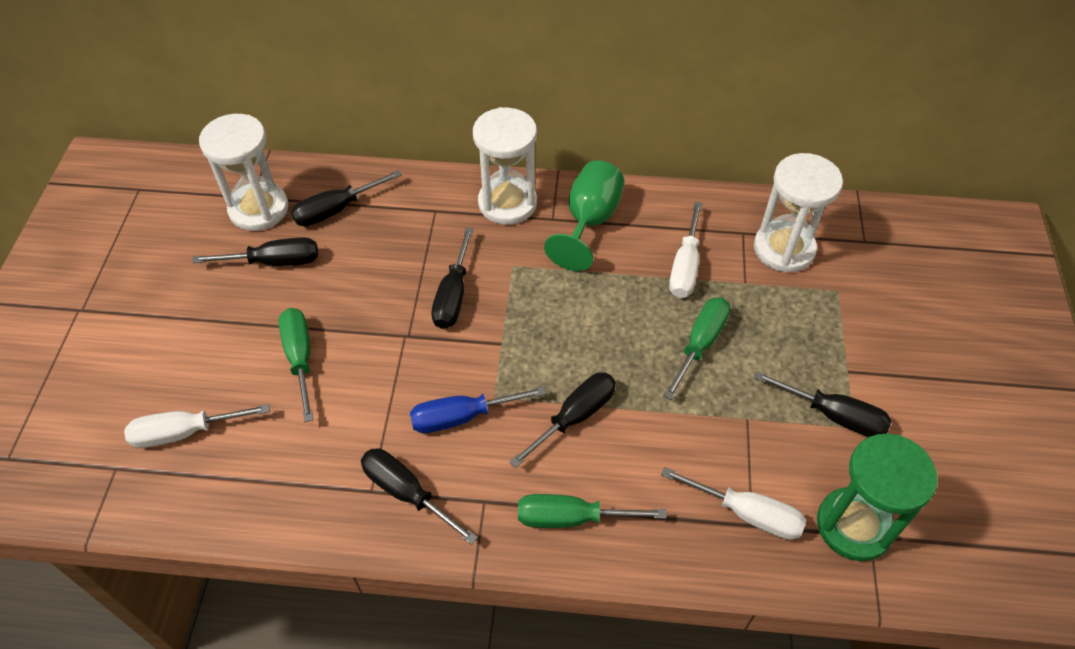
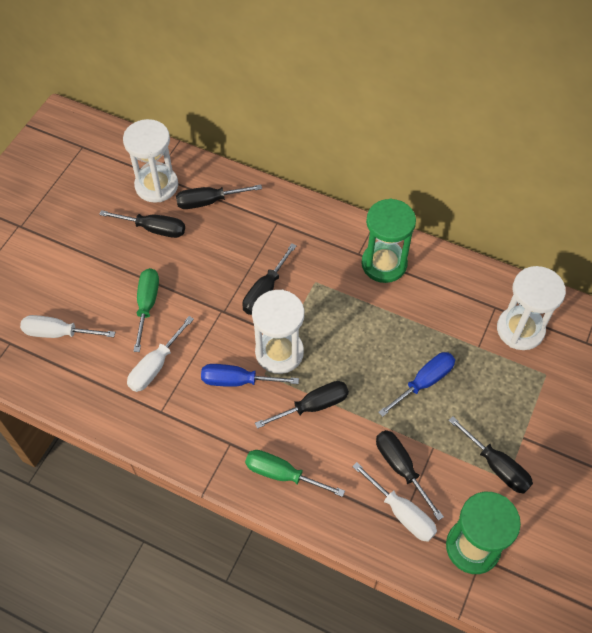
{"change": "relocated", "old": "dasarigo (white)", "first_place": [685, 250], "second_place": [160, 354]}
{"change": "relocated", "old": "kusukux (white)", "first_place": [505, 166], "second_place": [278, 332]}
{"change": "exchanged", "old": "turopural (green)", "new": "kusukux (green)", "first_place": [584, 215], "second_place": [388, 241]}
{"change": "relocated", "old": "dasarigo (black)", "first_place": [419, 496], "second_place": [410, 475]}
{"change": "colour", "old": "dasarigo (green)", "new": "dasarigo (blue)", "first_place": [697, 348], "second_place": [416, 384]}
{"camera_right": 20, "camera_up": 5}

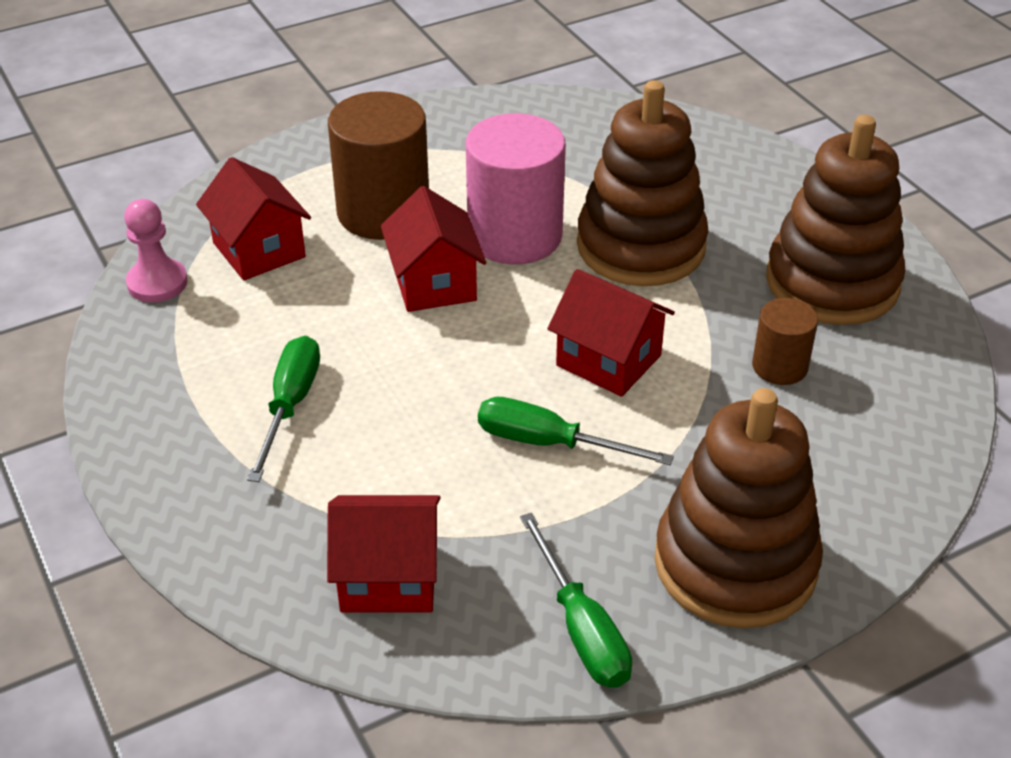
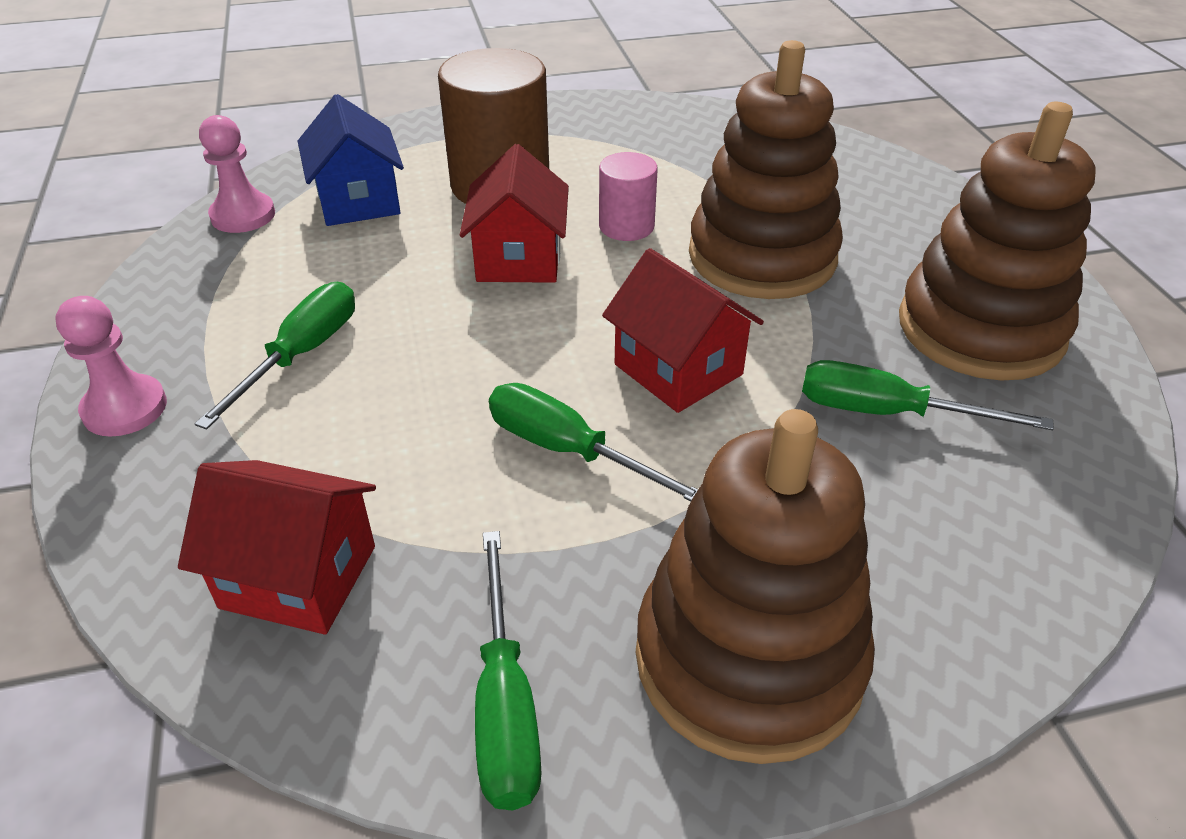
{"change": "appeared", "new": "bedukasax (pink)", "second_place": [111, 366]}
{"change": "colour", "old": "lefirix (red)", "new": "lefirix (blue)", "first_place": [253, 218], "second_place": [351, 160]}
{"change": "size", "old": "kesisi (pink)", "first_place": [516, 188], "second_place": [628, 196], "factor": 0.53}
{"change": "exchanged", "old": "kesisi (brown)", "new": "dasarigo (green)", "first_place": [785, 341], "second_place": [928, 395]}
{"camera_right": 15, "camera_up": 0}

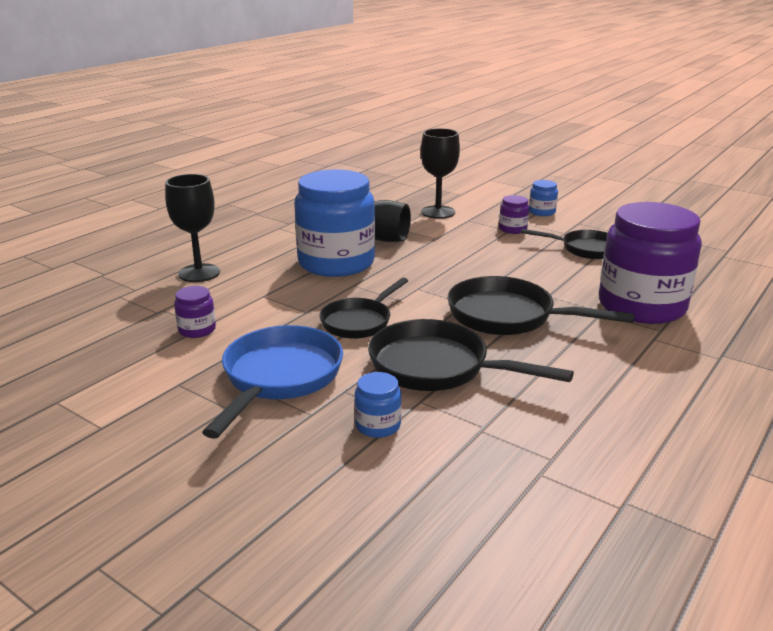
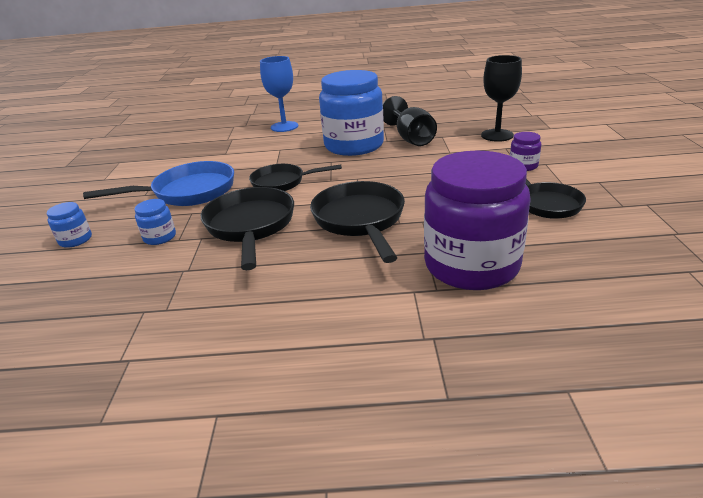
{"change": "relocated", "old": "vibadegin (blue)", "first_place": [543, 198], "second_place": [69, 225]}
{"change": "colour", "old": "turopural (black)", "new": "turopural (blue)", "first_place": [192, 228], "second_place": [279, 94]}
{"change": "missing", "old": "vibadegin (purple)", "first_place": [195, 312]}
{"camera_right": 55, "camera_up": 5}

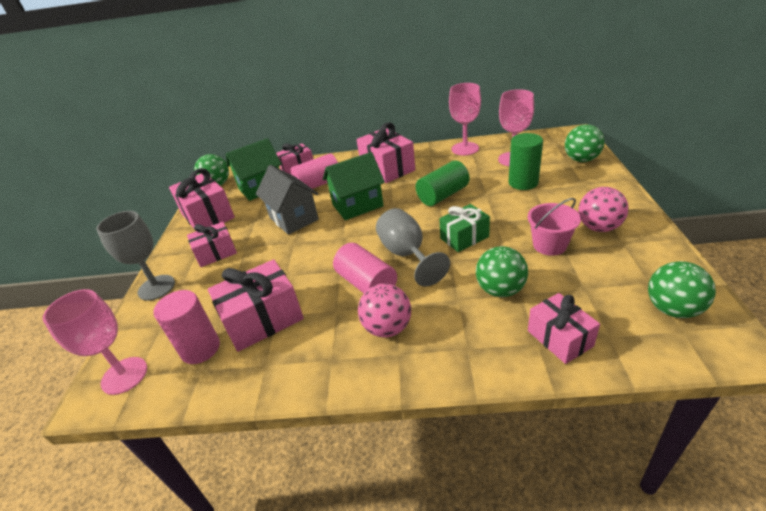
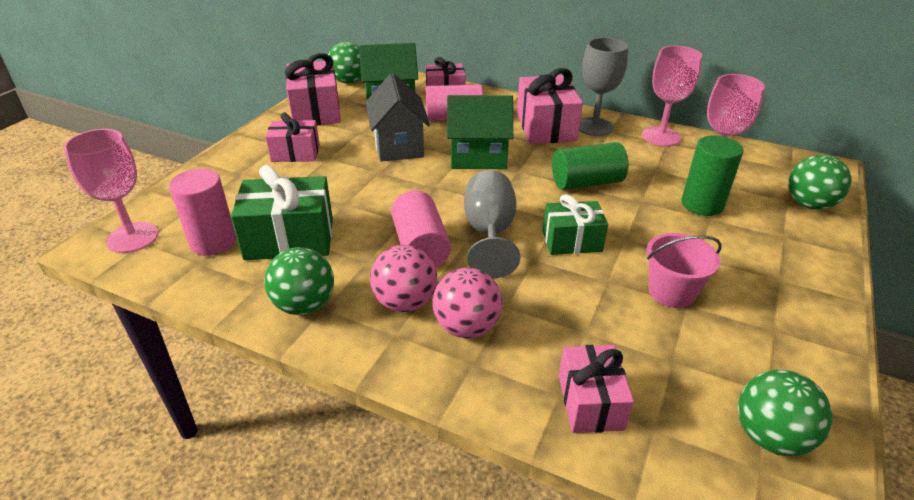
{"change": "colour", "old": "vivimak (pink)", "new": "vivimak (green)", "first_place": [256, 305], "second_place": [282, 212]}
{"change": "relocated", "old": "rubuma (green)", "first_place": [502, 271], "second_place": [299, 281]}
{"change": "relocated", "old": "rubuma (pink)", "first_place": [603, 209], "second_place": [467, 303]}
{"change": "relocated", "old": "turopural (grey)", "first_place": [135, 256], "second_place": [603, 86]}
{"camera_right": 20, "camera_up": 0}

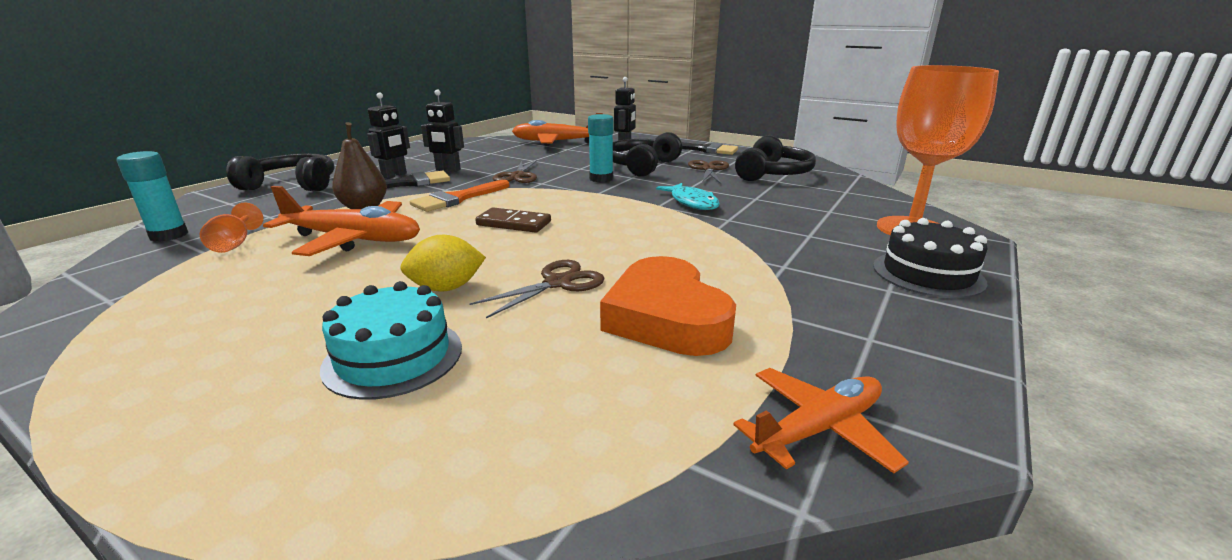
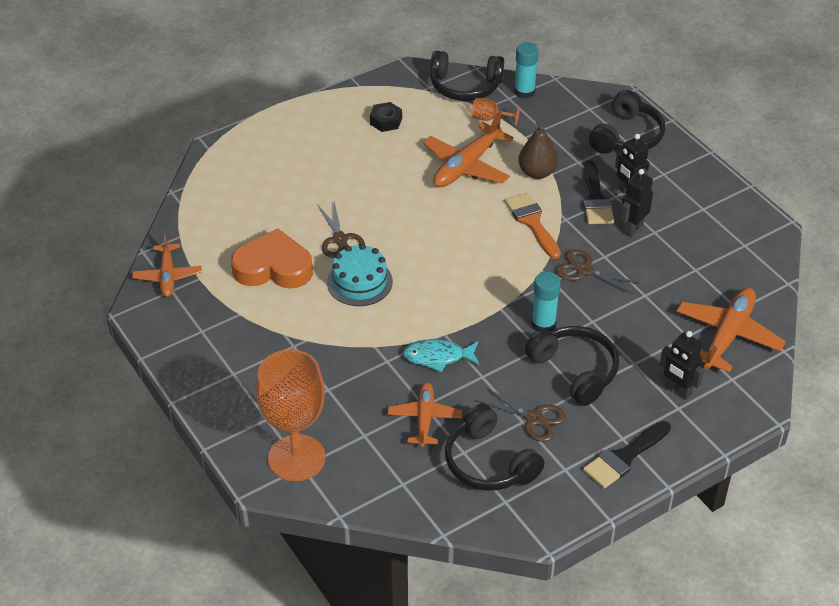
{"change": "relocated", "old": "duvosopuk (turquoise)", "first_place": [391, 340], "second_place": [360, 275]}
{"change": "appeared", "new": "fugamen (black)", "second_place": [386, 117]}
{"change": "appeared", "new": "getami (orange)", "second_place": [425, 414]}
{"change": "appeared", "new": "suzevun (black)", "second_place": [467, 76]}
{"change": "missing", "old": "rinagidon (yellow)", "first_place": [443, 263]}
{"change": "missing", "old": "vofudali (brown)", "first_place": [513, 220]}
{"change": "missing", "old": "duvosopuk (black)", "first_place": [930, 258]}
{"camera_right": 115, "camera_up": 20}

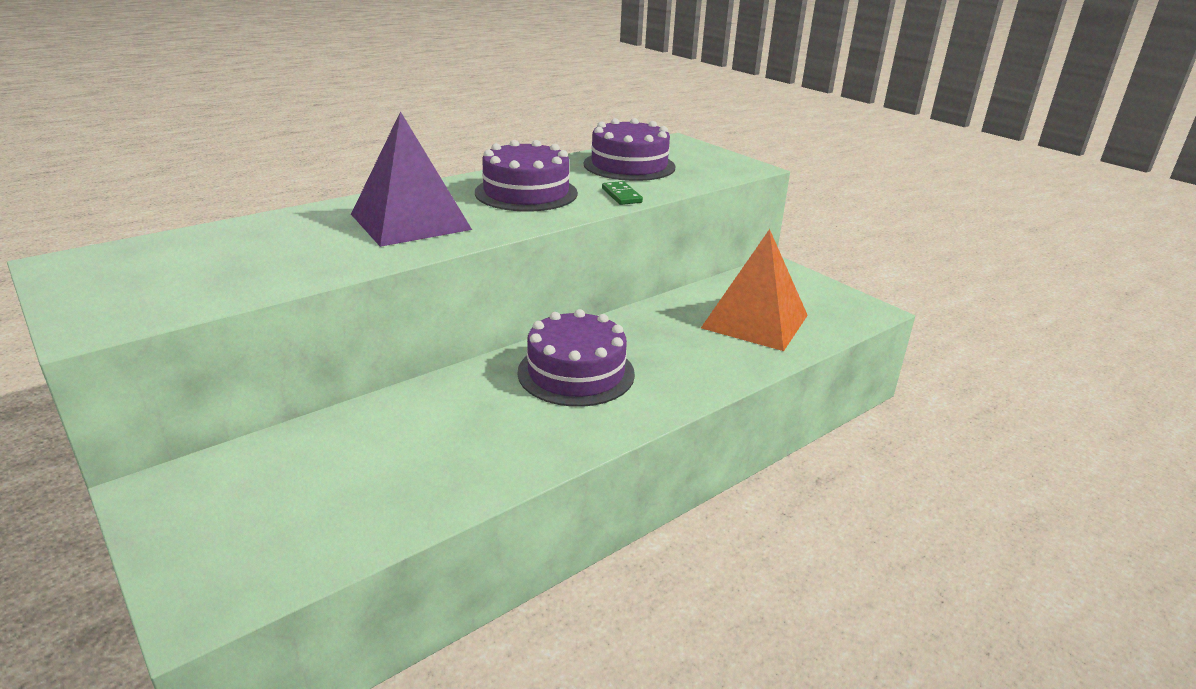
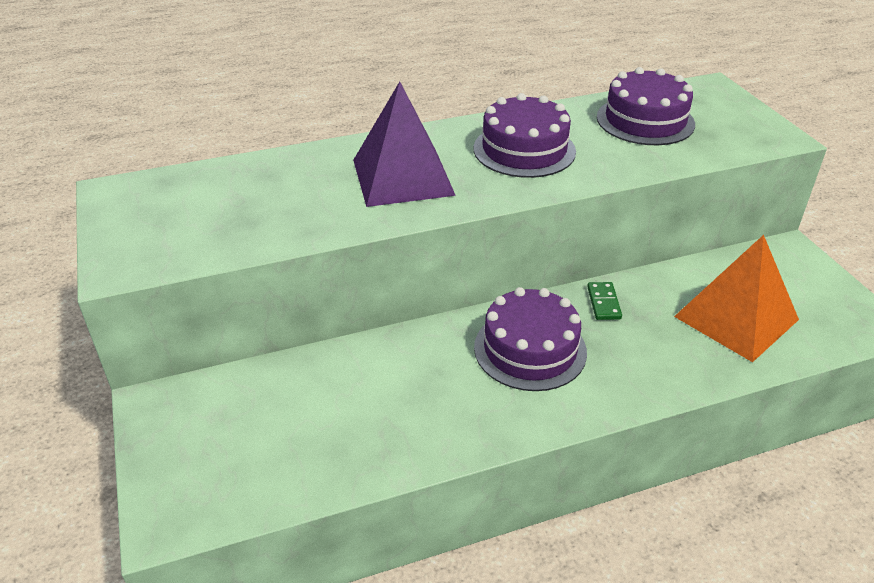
{"change": "relocated", "old": "vofudali (green)", "first_place": [622, 193], "second_place": [604, 301]}
{"camera_right": 20, "camera_up": 10}

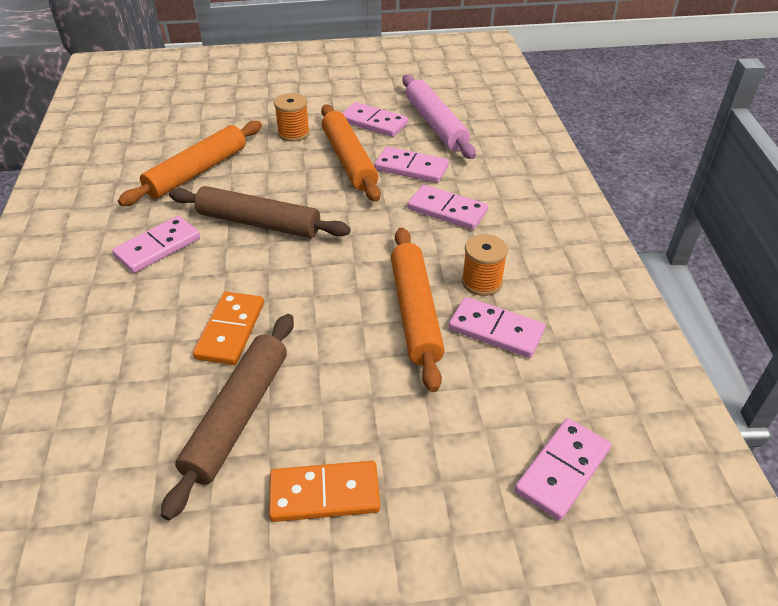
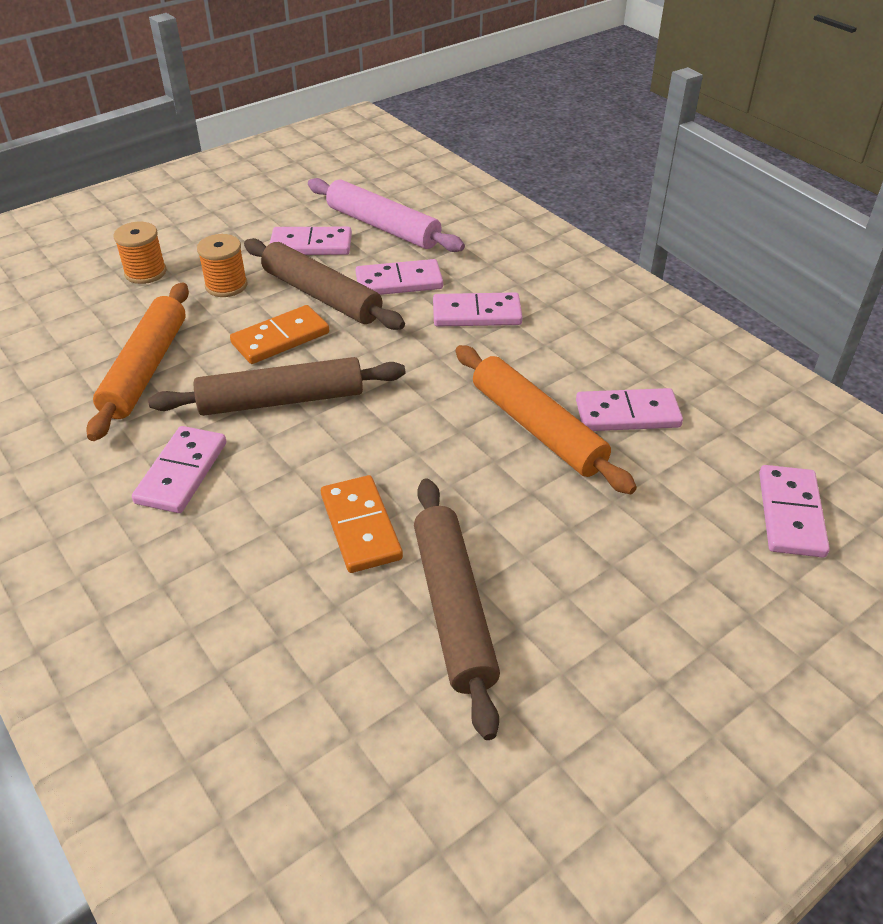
{"change": "relocated", "old": "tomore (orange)", "first_place": [485, 265], "second_place": [140, 253]}
{"change": "relocated", "old": "vofudali (orange)", "first_place": [324, 491], "second_place": [279, 334]}
{"change": "colour", "old": "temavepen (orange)", "new": "temavepen (brown)", "first_place": [351, 153], "second_place": [324, 284]}
{"camera_right": -30, "camera_up": 0}

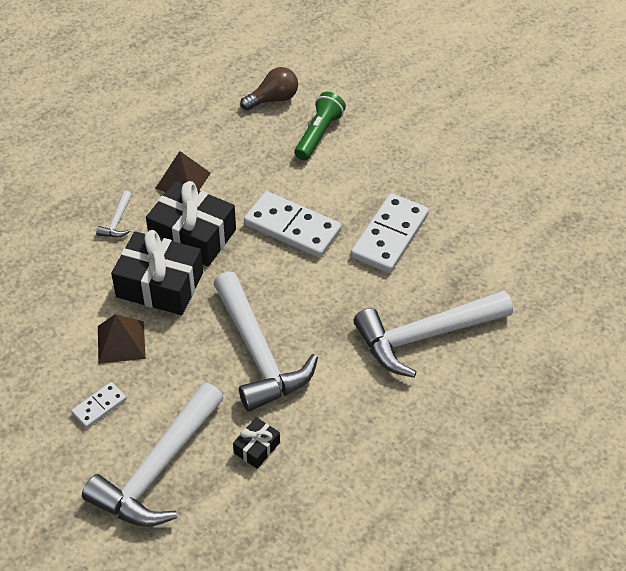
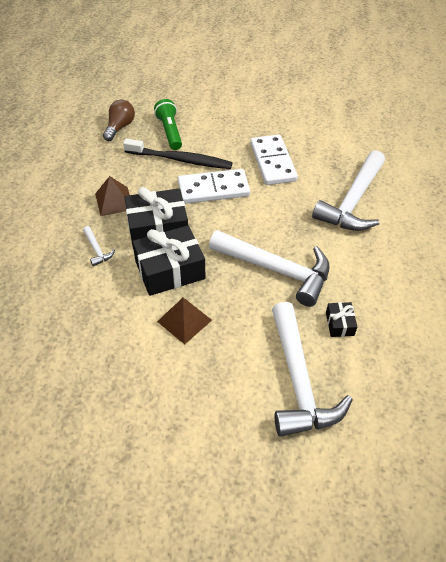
{"change": "appeared", "new": "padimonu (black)", "second_place": [177, 153]}
{"change": "missing", "old": "vofudali (white)", "first_place": [98, 405]}
{"camera_right": -40, "camera_up": 0}

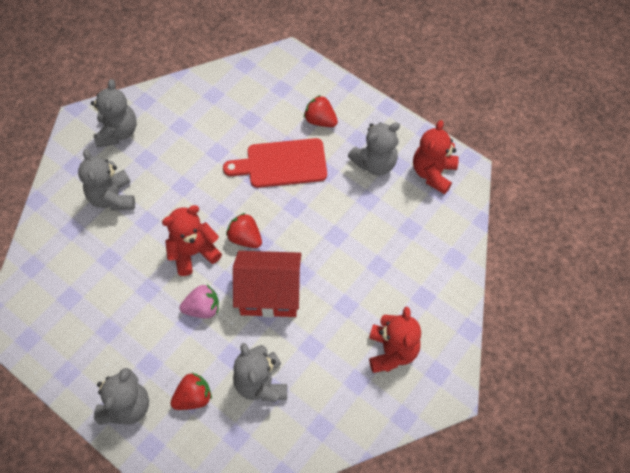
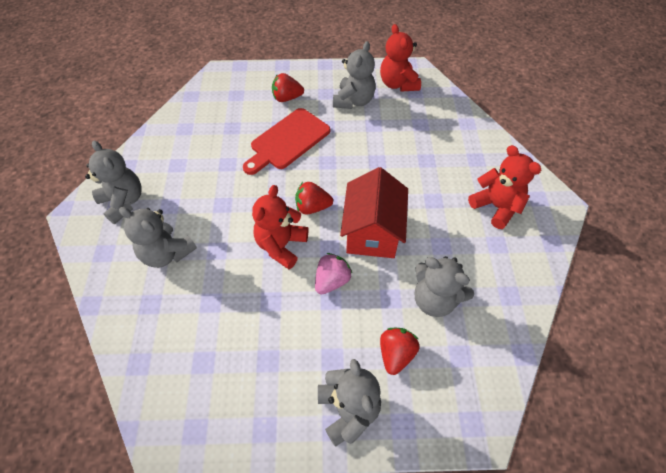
{"change": "spun", "old": "lefirix (red)", "first_place": [267, 284], "second_place": [374, 212], "degrees": -45}
{"camera_right": -40, "camera_up": -5}

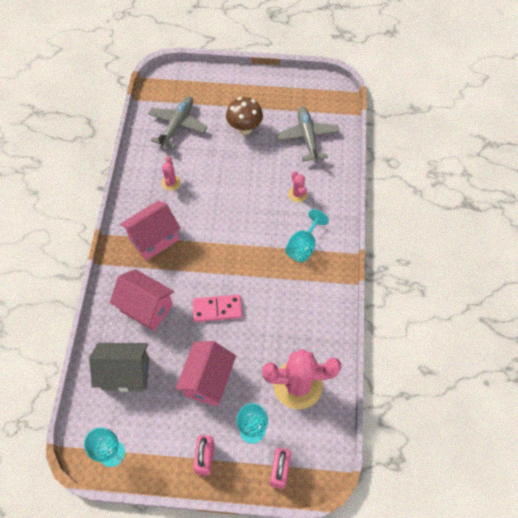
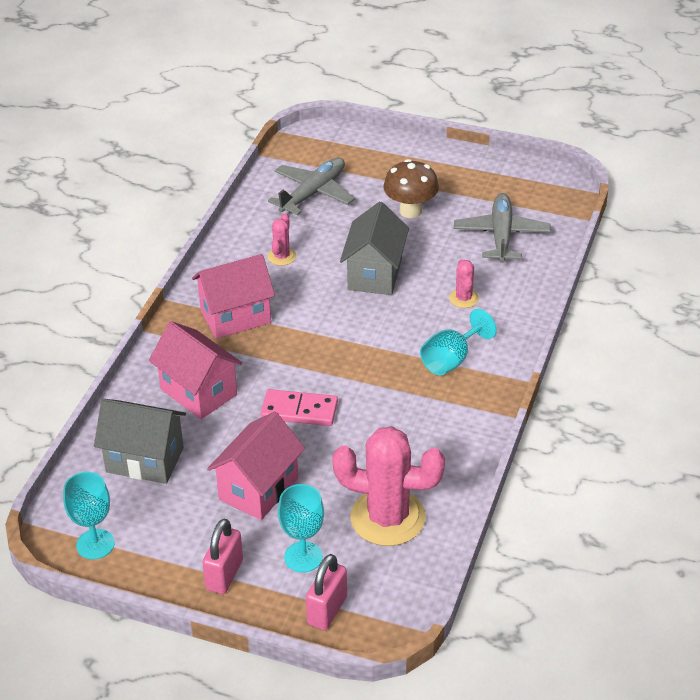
{"change": "appeared", "new": "lefirix (grey)", "second_place": [374, 248]}
{"camera_right": 15, "camera_up": -20}

